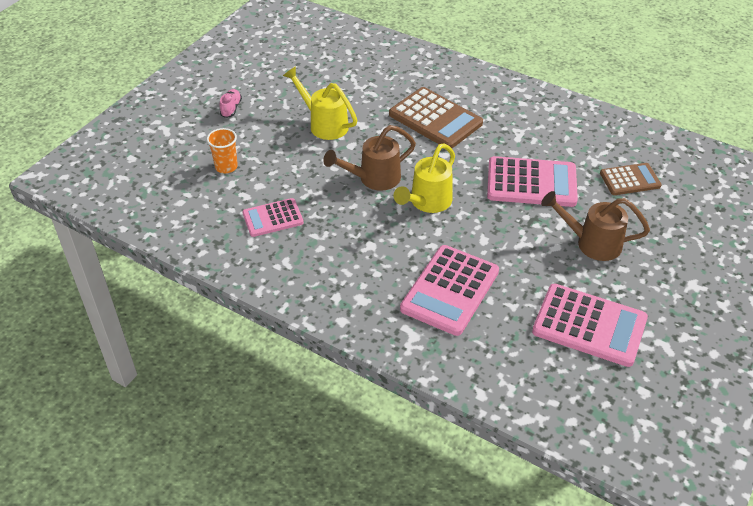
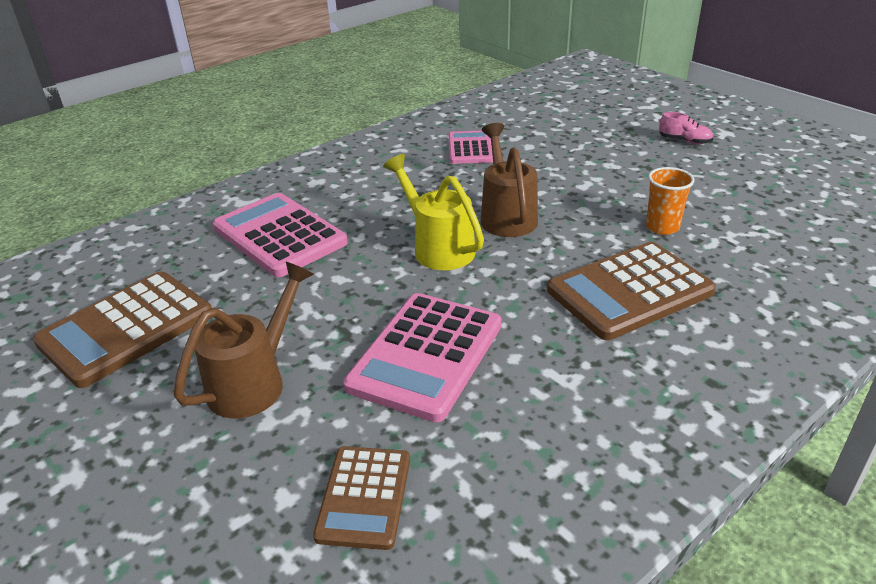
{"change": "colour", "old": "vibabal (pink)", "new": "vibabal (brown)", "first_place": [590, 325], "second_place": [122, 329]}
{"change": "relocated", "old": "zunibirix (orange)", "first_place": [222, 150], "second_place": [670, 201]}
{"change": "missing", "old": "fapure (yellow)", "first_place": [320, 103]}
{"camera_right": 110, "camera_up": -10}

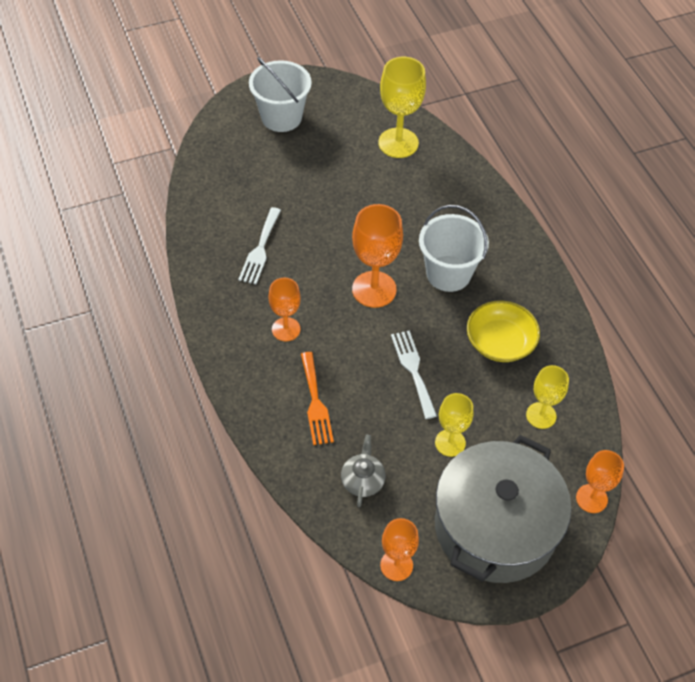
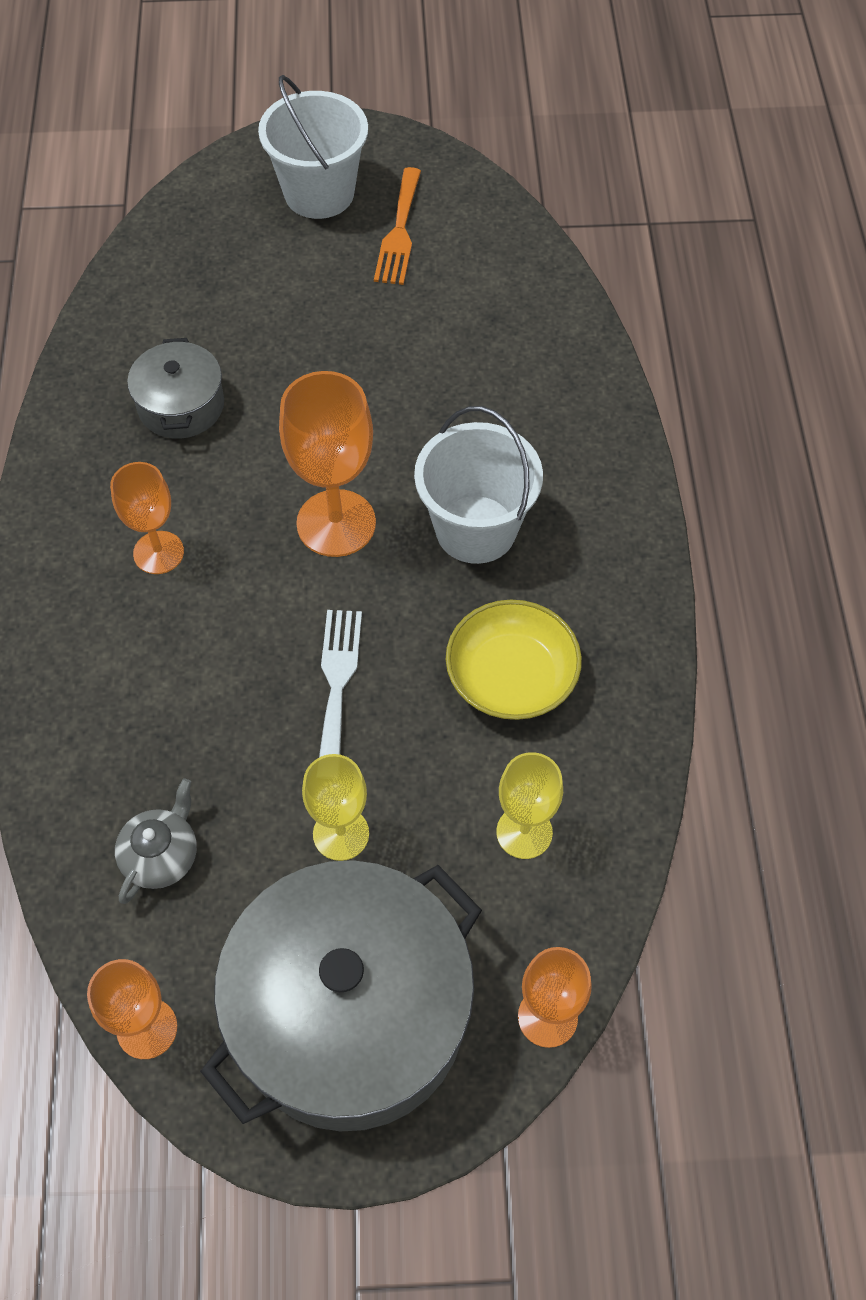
{"change": "exchanged", "old": "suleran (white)", "new": "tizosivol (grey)", "first_place": [259, 245], "second_place": [175, 388]}
{"change": "relocated", "old": "suleran (orange)", "first_place": [317, 398], "second_place": [397, 226]}
{"change": "missing", "old": "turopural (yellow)", "first_place": [402, 107]}
{"camera_right": 20, "camera_up": 5}

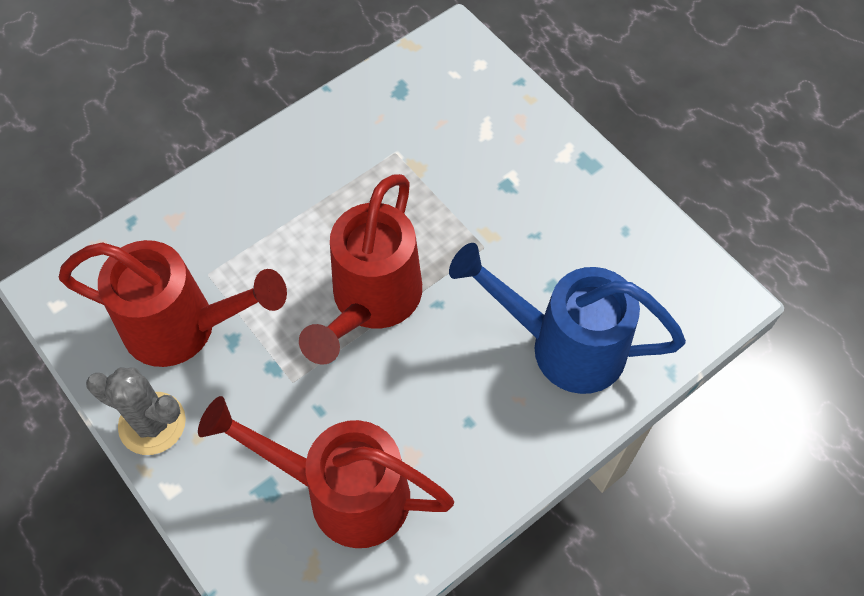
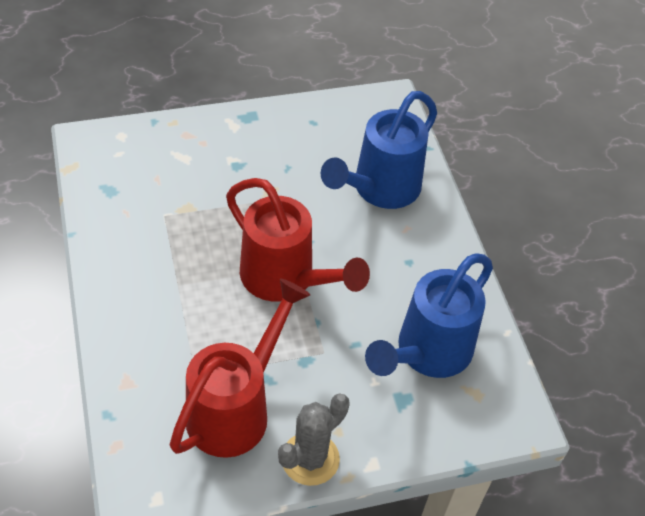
{"change": "colour", "old": "fapure (red)", "new": "fapure (blue)", "first_place": [326, 472], "second_place": [429, 315]}
{"camera_right": -70, "camera_up": -10}

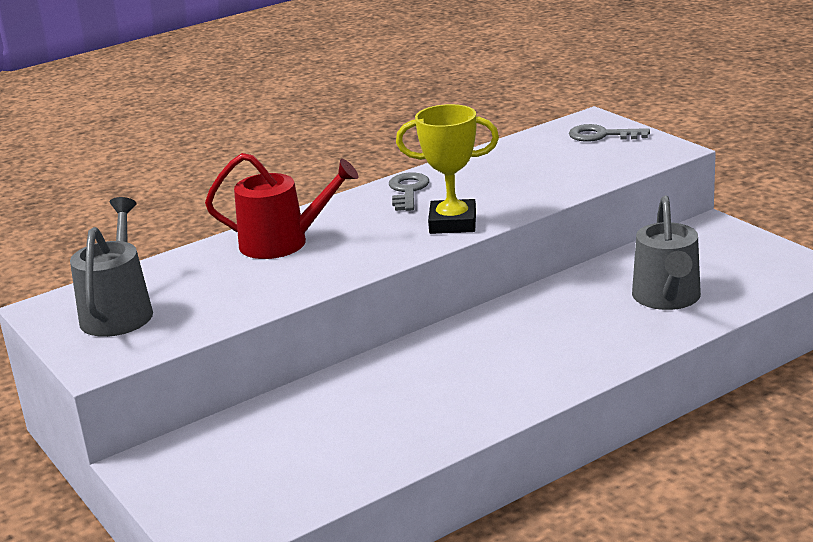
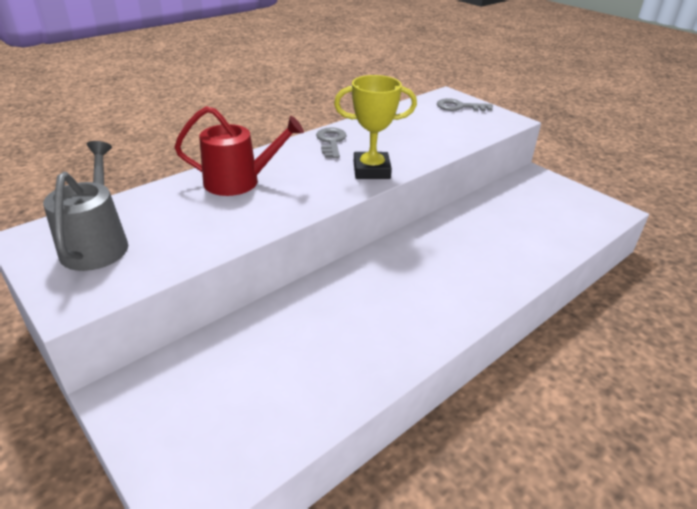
{"change": "missing", "old": "fapure (grey)", "first_place": [666, 253]}
{"camera_right": -10, "camera_up": 10}

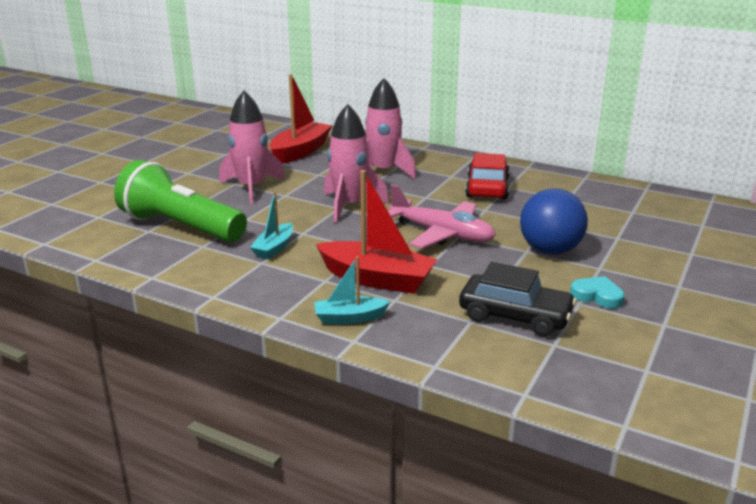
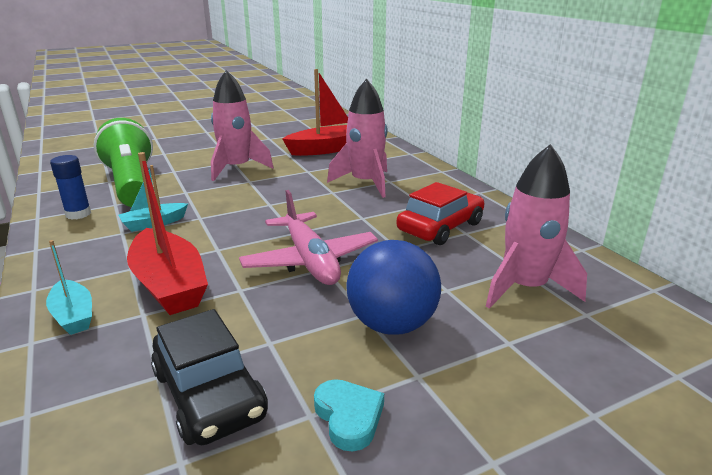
{"change": "spun", "old": "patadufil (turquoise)", "first_place": [352, 290], "second_place": [69, 287], "degrees": -150}
{"change": "appeared", "new": "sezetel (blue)", "second_place": [70, 187]}
{"change": "relocated", "old": "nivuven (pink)", "first_place": [356, 163], "second_place": [536, 226]}
{"camera_right": 35, "camera_up": 0}

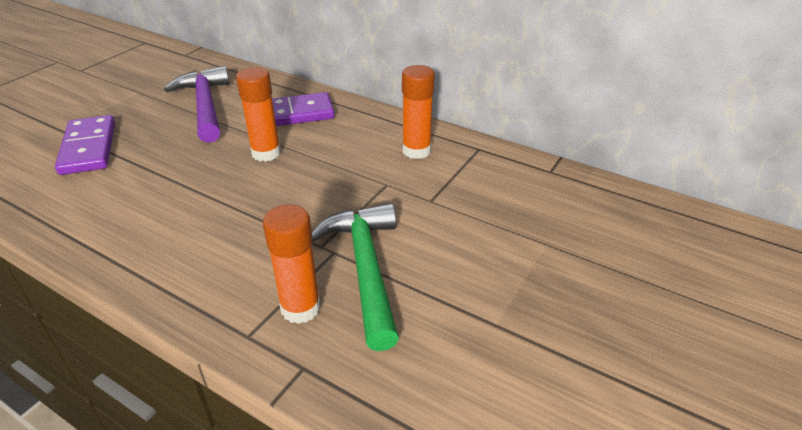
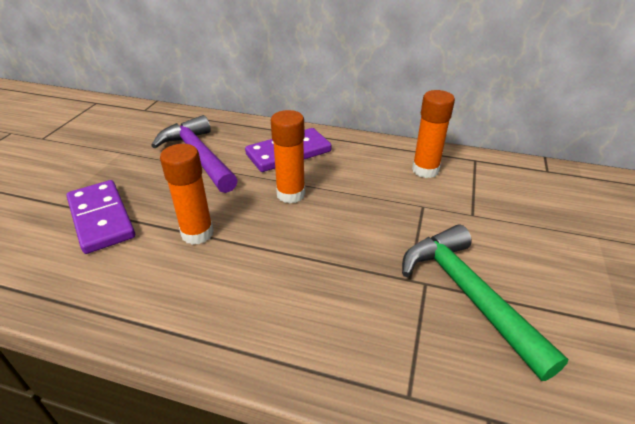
{"change": "relocated", "old": "sezetel (orange)", "first_place": [292, 264], "second_place": [187, 194]}
{"camera_right": -15, "camera_up": 0}

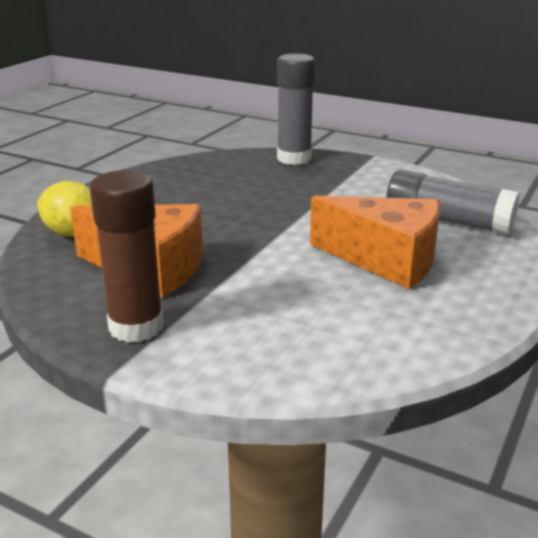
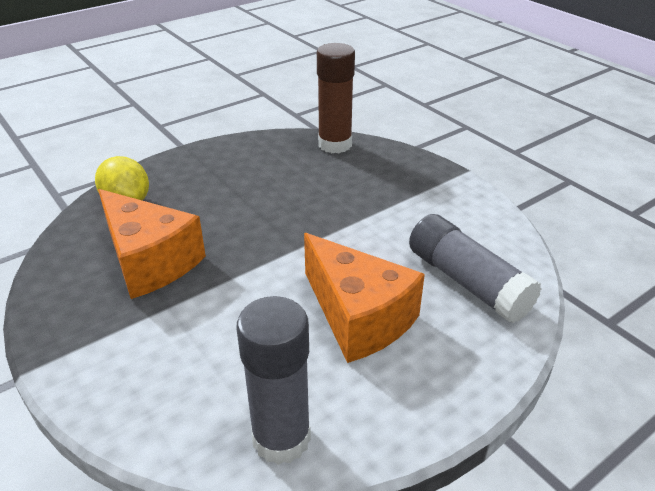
{"change": "relocated", "old": "sezetel (grey)", "first_place": [296, 109], "second_place": [274, 380]}
{"change": "relocated", "old": "sezetel (brown)", "first_place": [127, 256], "second_place": [336, 98]}
{"camera_right": 25, "camera_up": 10}

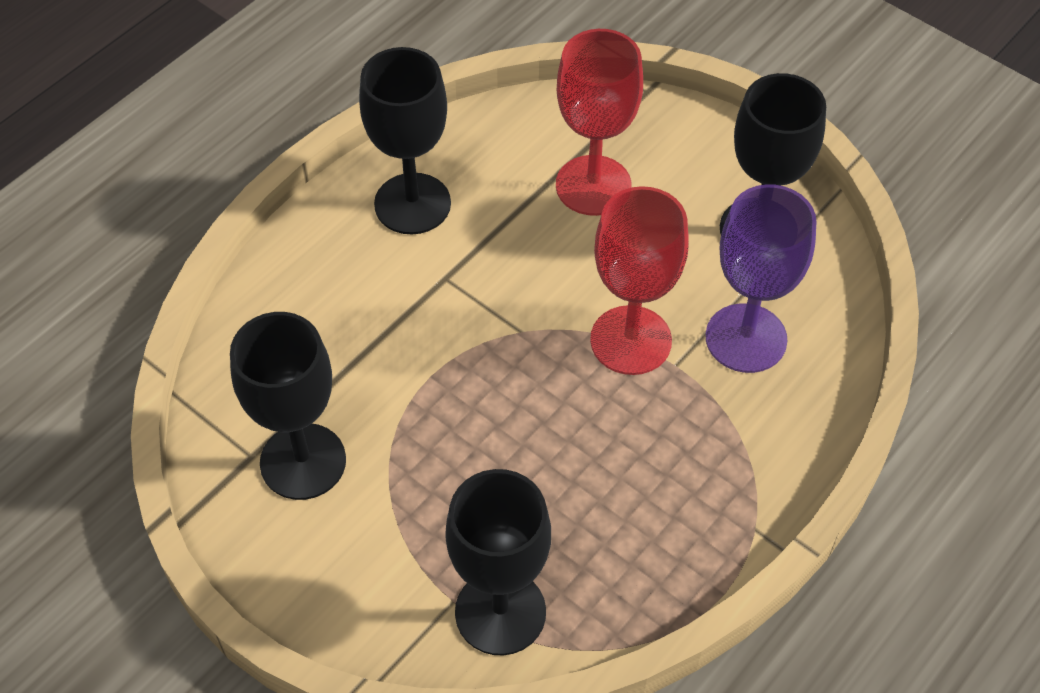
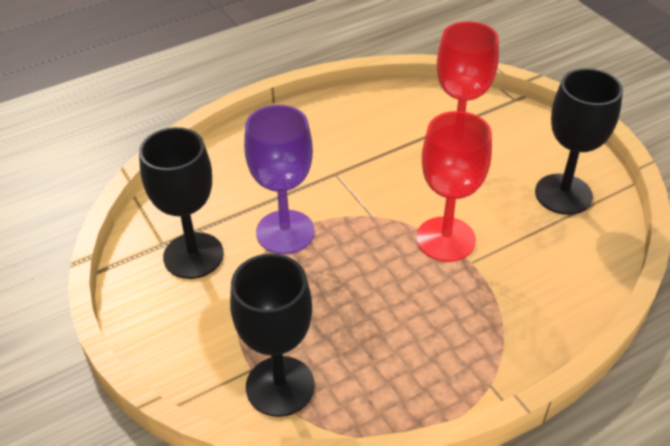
{"change": "relocated", "old": "turopural (purple)", "first_place": [761, 278], "second_place": [279, 179]}
{"change": "missing", "old": "turopural (black)", "first_place": [405, 140]}
{"camera_right": 20, "camera_up": -10}

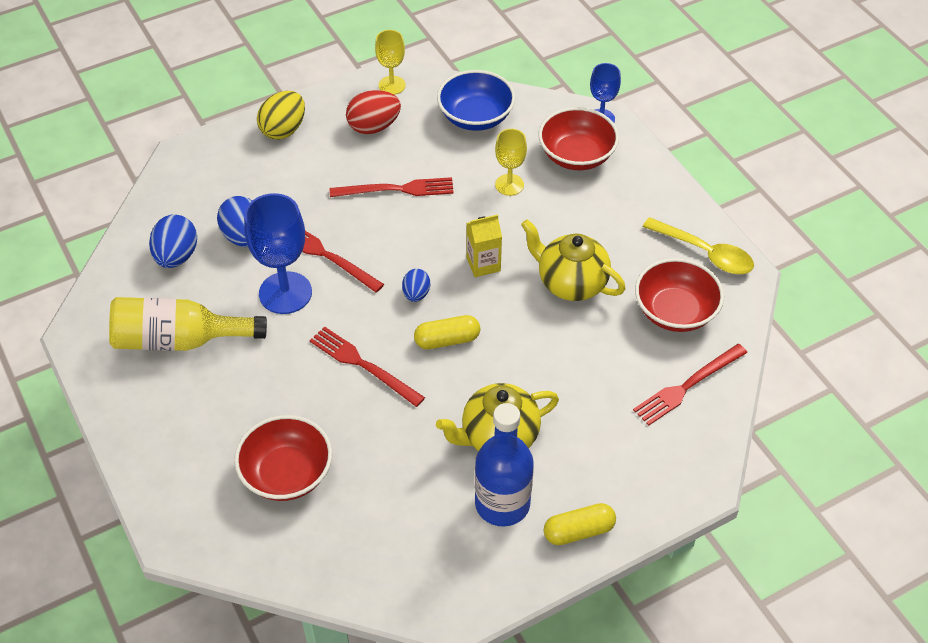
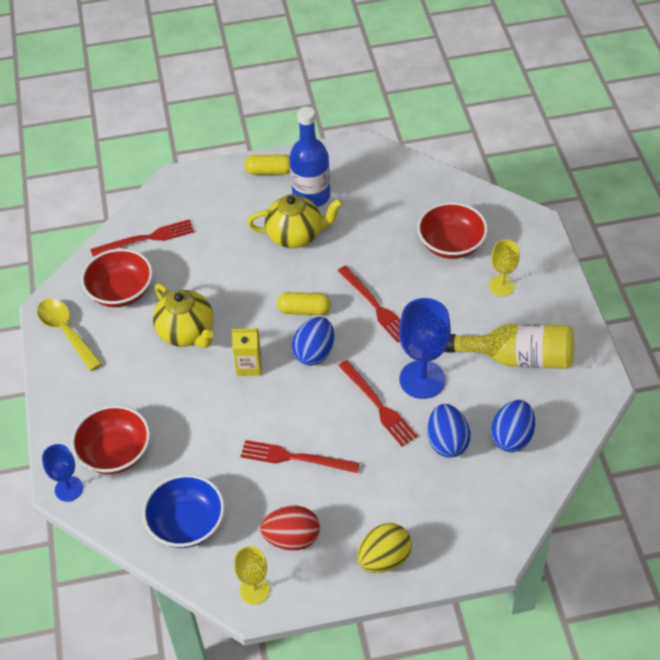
{"change": "size", "old": "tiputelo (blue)", "first_place": [416, 285], "second_place": [313, 341], "factor": 1.65}
{"change": "relocated", "old": "turopural (yellow)", "first_place": [511, 162], "second_place": [504, 267]}
{"camera_right": -160, "camera_up": 0}

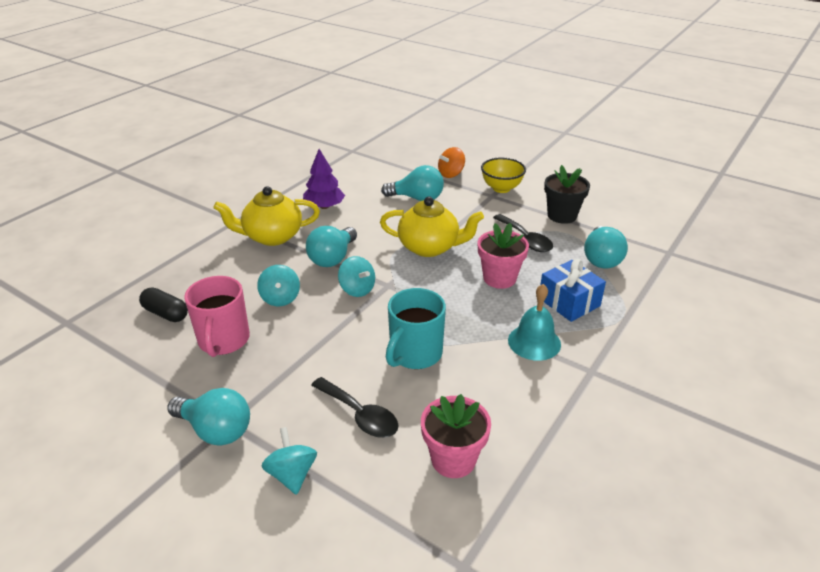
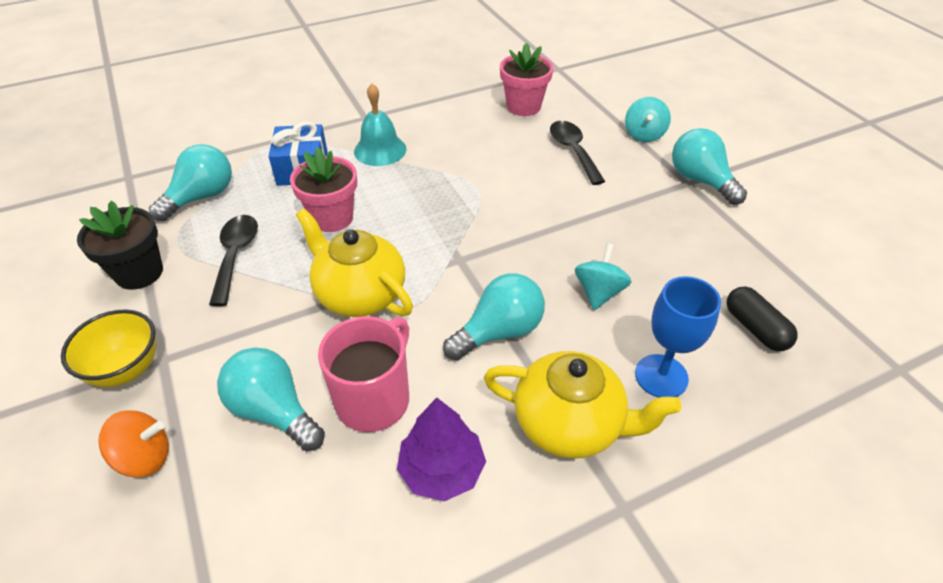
{"change": "relocated", "old": "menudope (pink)", "first_place": [217, 316], "second_place": [363, 374]}
{"change": "appeared", "new": "turopural (blue)", "second_place": [678, 337]}
{"change": "missing", "old": "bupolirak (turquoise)", "first_place": [356, 276]}
{"change": "missing", "old": "menudope (turquoise)", "first_place": [416, 328]}
{"camera_right": -150, "camera_up": 10}

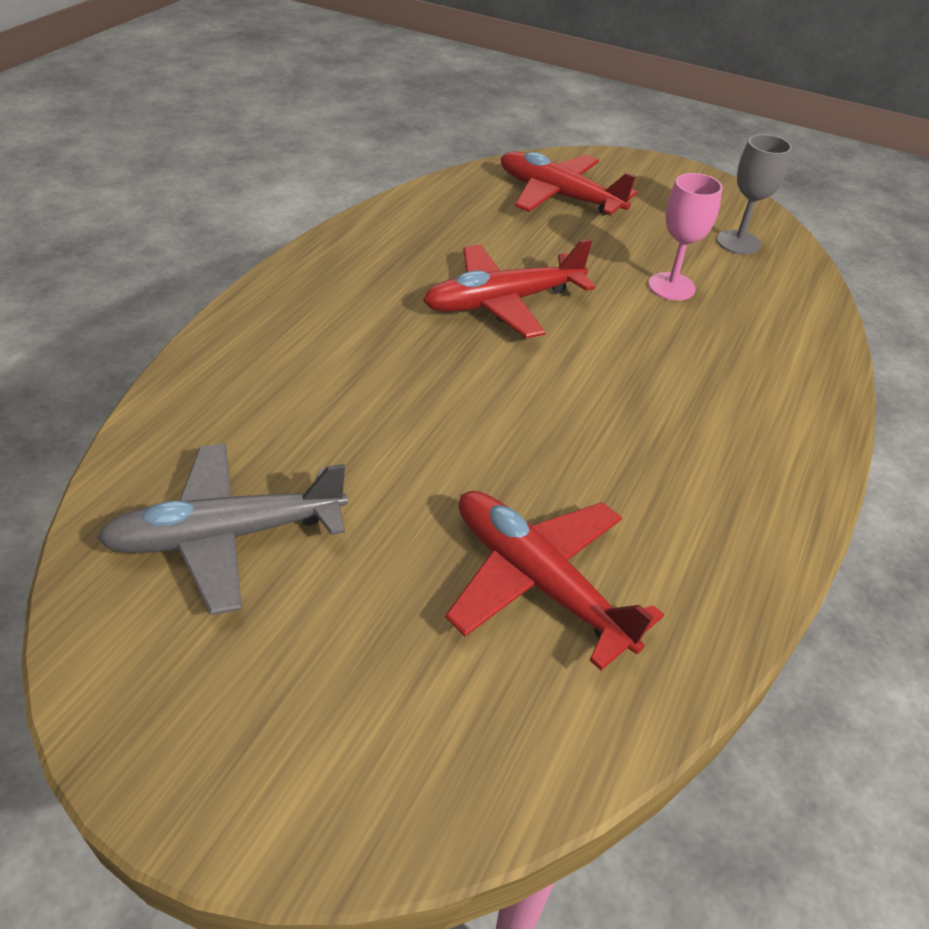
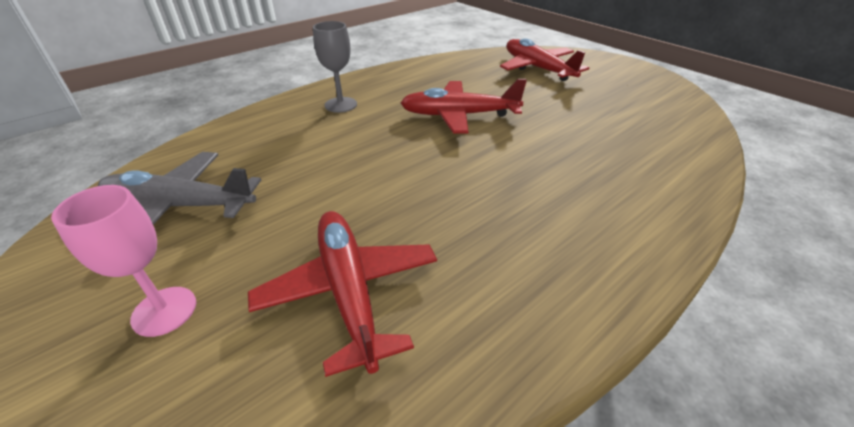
{"change": "relocated", "old": "turopural (pink)", "first_place": [685, 237], "second_place": [123, 261]}
{"change": "relocated", "old": "turopural (grey)", "first_place": [754, 194], "second_place": [335, 67]}
{"camera_right": 25, "camera_up": -5}

